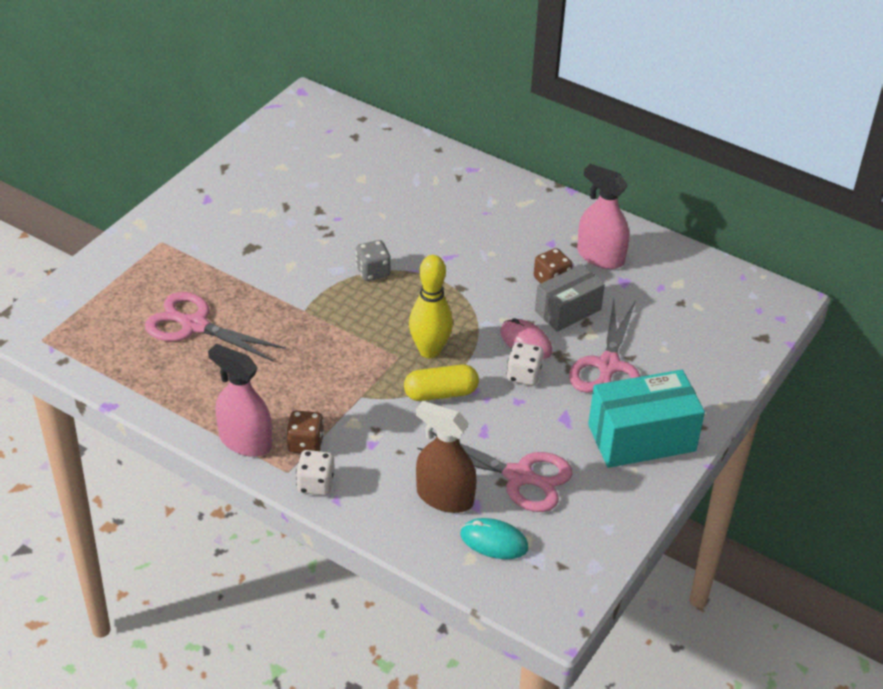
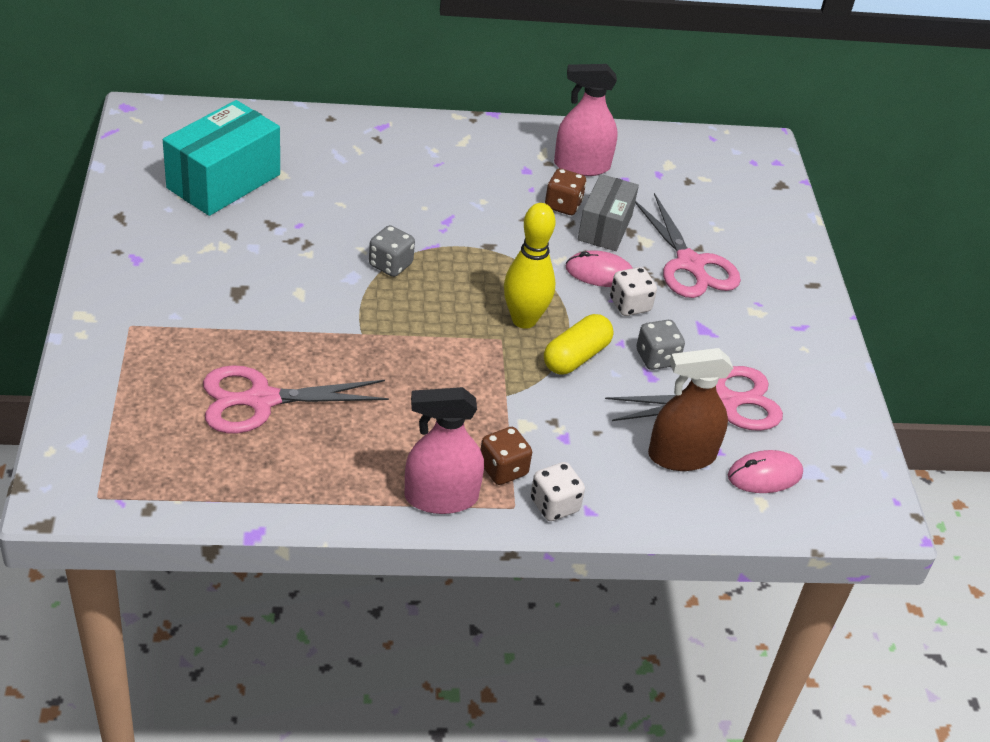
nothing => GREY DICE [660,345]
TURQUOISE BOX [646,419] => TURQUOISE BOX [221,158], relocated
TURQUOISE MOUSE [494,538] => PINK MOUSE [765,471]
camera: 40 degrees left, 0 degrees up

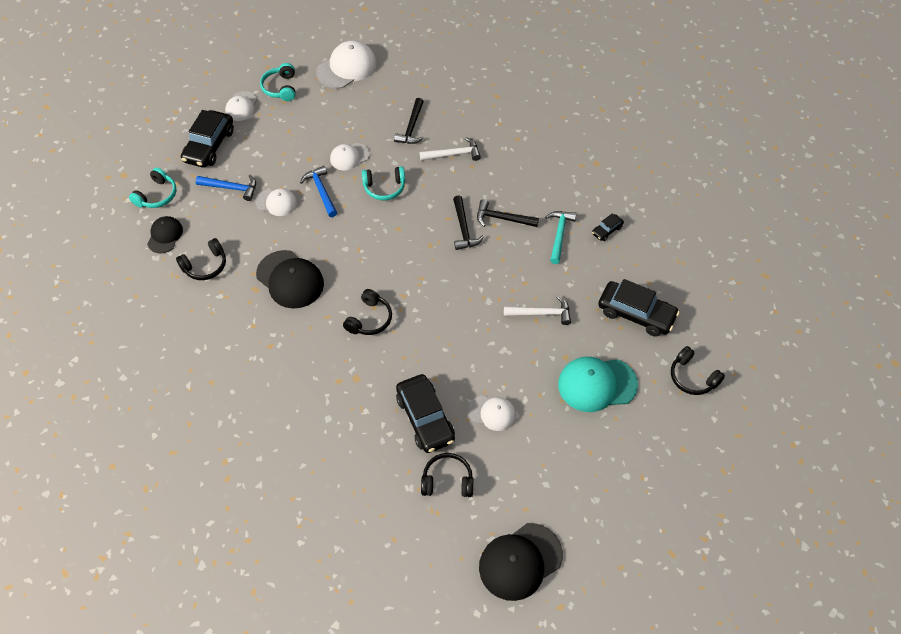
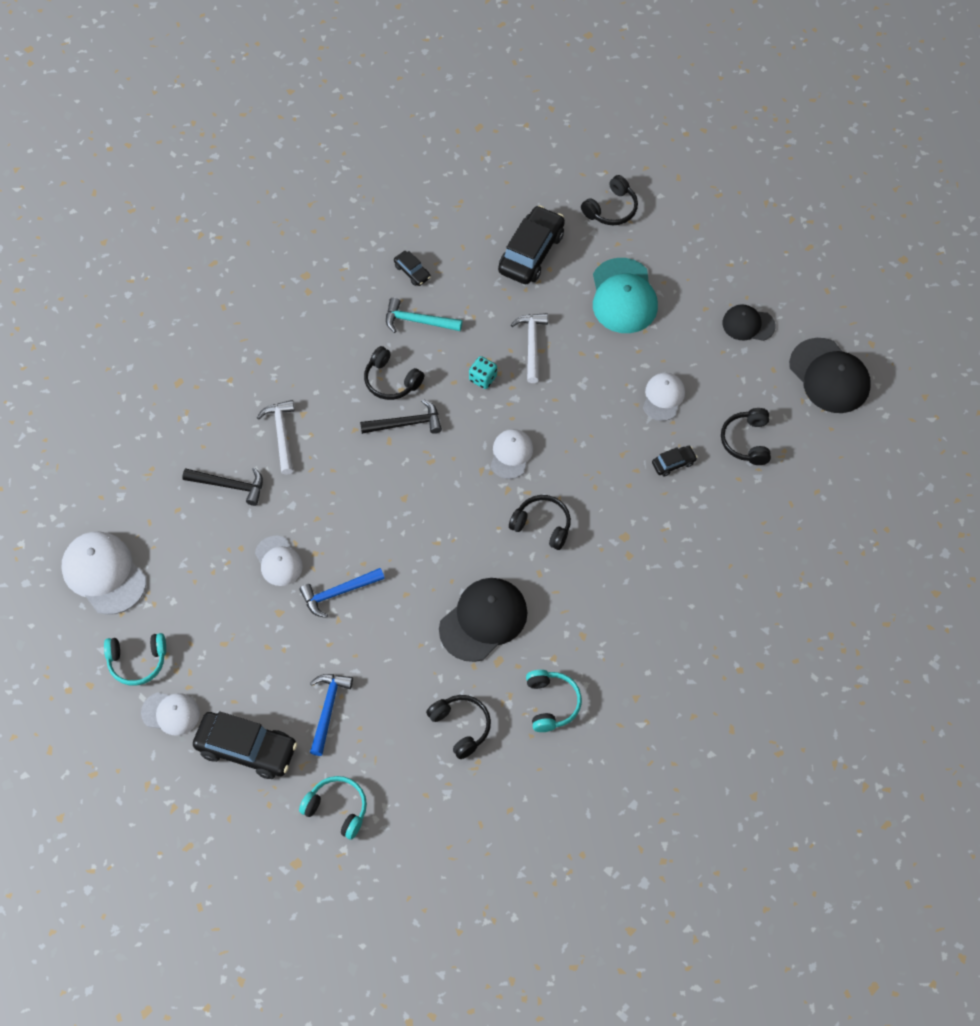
nothing => TURQUOISE DICE [483,372]
BLACK CAP [165,234] => BLACK CAP [749,323], relocated
WHITE CAP [276,202] => WHITE CAP [512,454], relocated
TURQUOISE HEADPHONES [383,183] => TURQUOISE HEADPHONES [554,701], relocated
BLACK HAMMER [508,213] => BLACK HEADPHONES [394,373]
BLACK CAR [425,413] => BLACK CAR [674,461], x0.47
camera: 90 degrees left, 5 degrees up

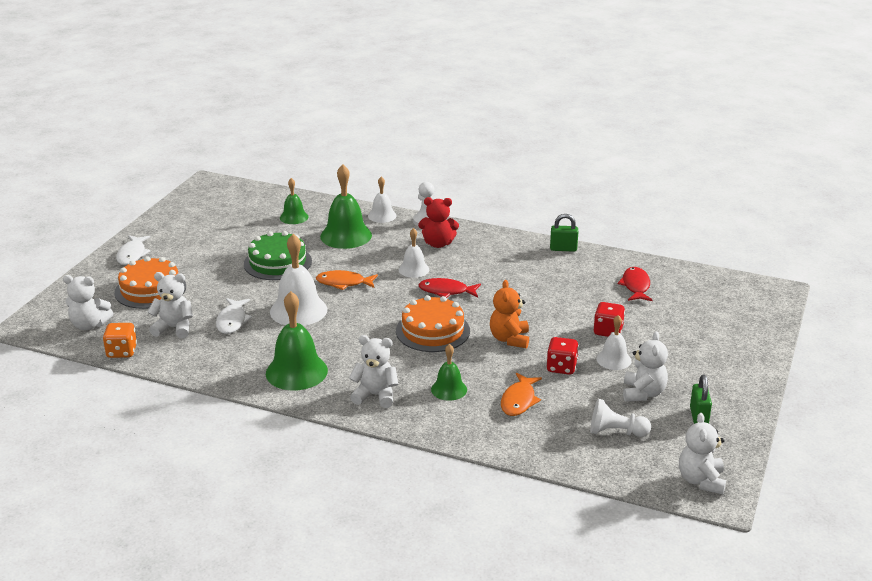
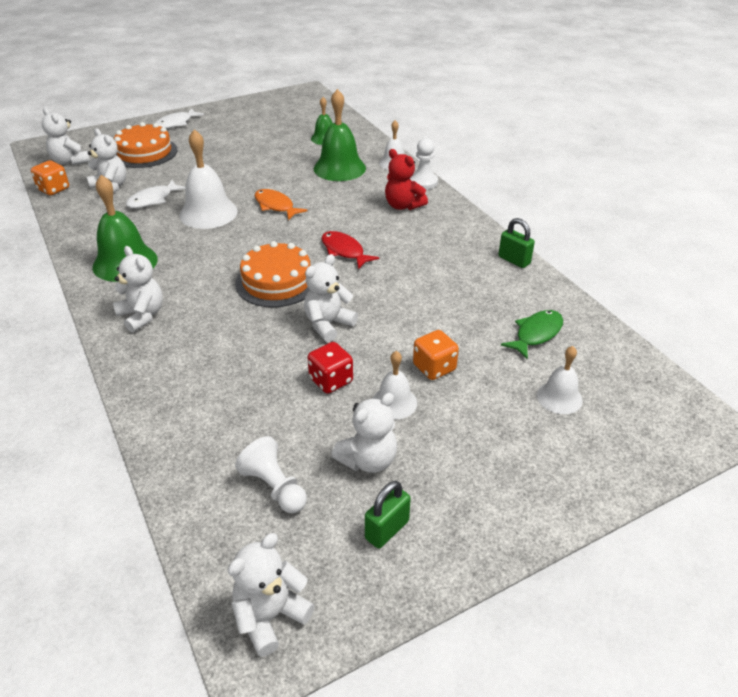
GREEN CAKE [278,255] => nothing
GREEN BELL [449,372] => nothing
ORANGE FISH [521,394] => nothing
WHITE BELL [414,253] => WHITE BELL [560,380], relocated
ORANGE TEDDY BEAR [509,314] => WHITE TEDDY BEAR [331,298]
RED DICE [609,319] => ORANGE DICE [436,355]
RED FISH [635,284] => GREEN FISH [532,334]
camera: 40 degrees right, 10 degrees up

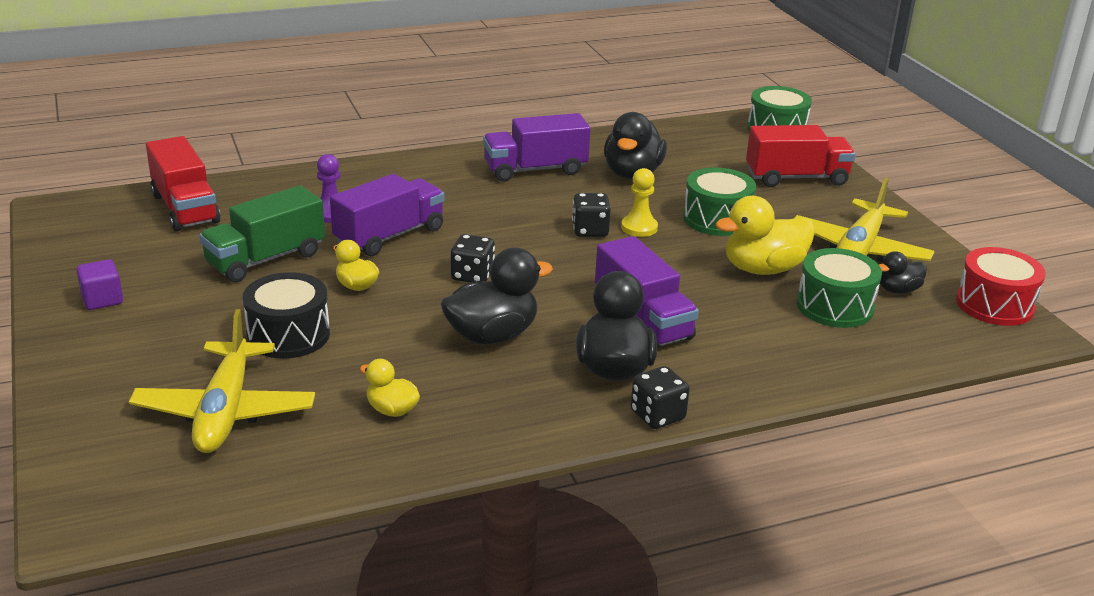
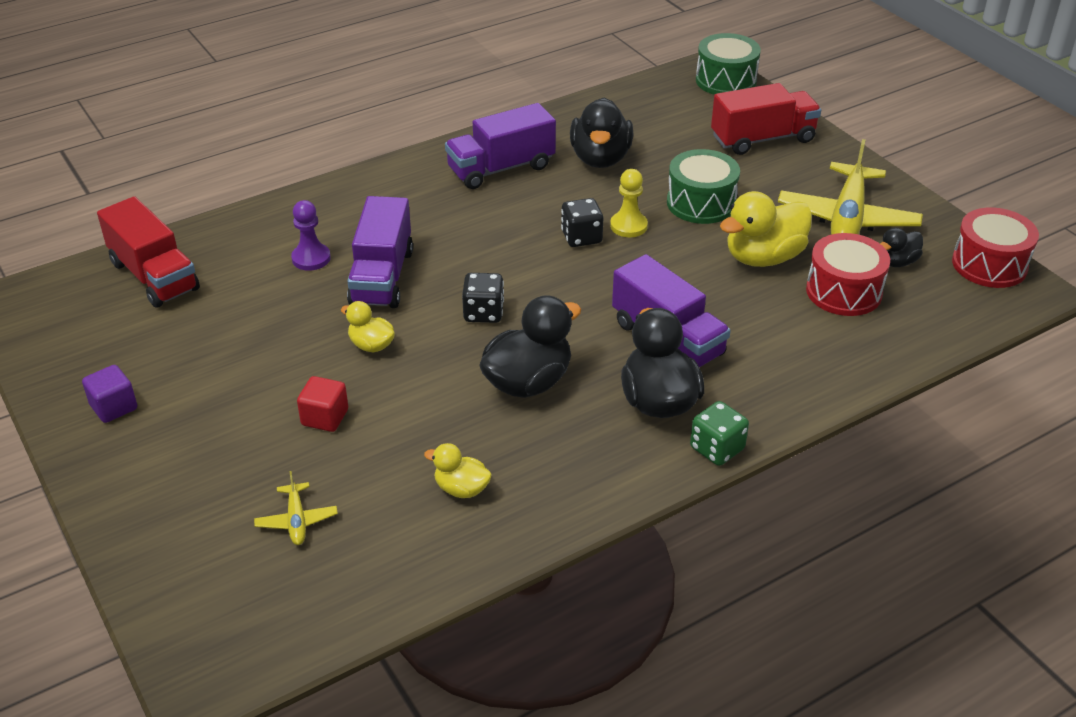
GREEN TRUCK [262,233] => nothing
BLACK DRUM [286,315] => RED CUBE [322,404]
BLACK DICE [660,397] => GREEN DICE [719,433]
GREEN DRUM [839,288] => RED DRUM [848,274]
PURPLE TRUCK [387,215] => PURPLE TRUCK [380,252], 150 degrees clockwise
YELLOW PLANE [222,381] => YELLOW PLANE [296,508], x0.45
camera: 10 degrees left, 10 degrees up

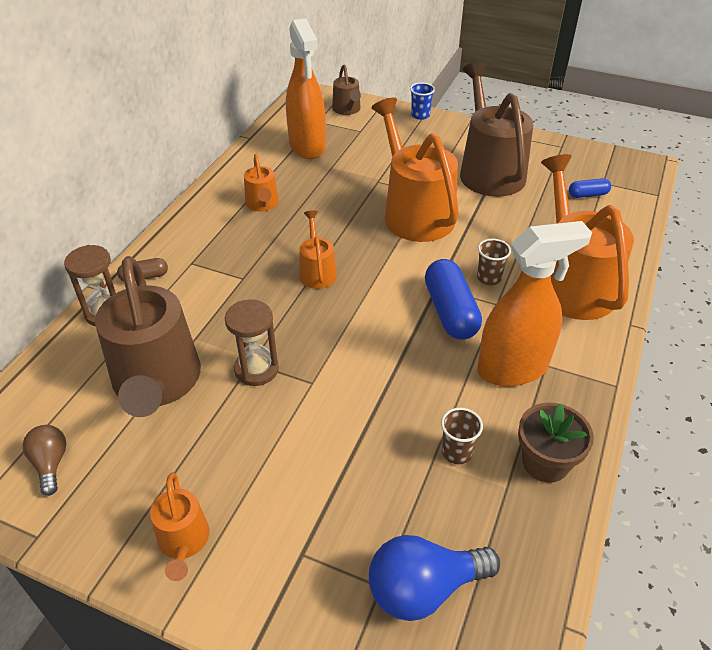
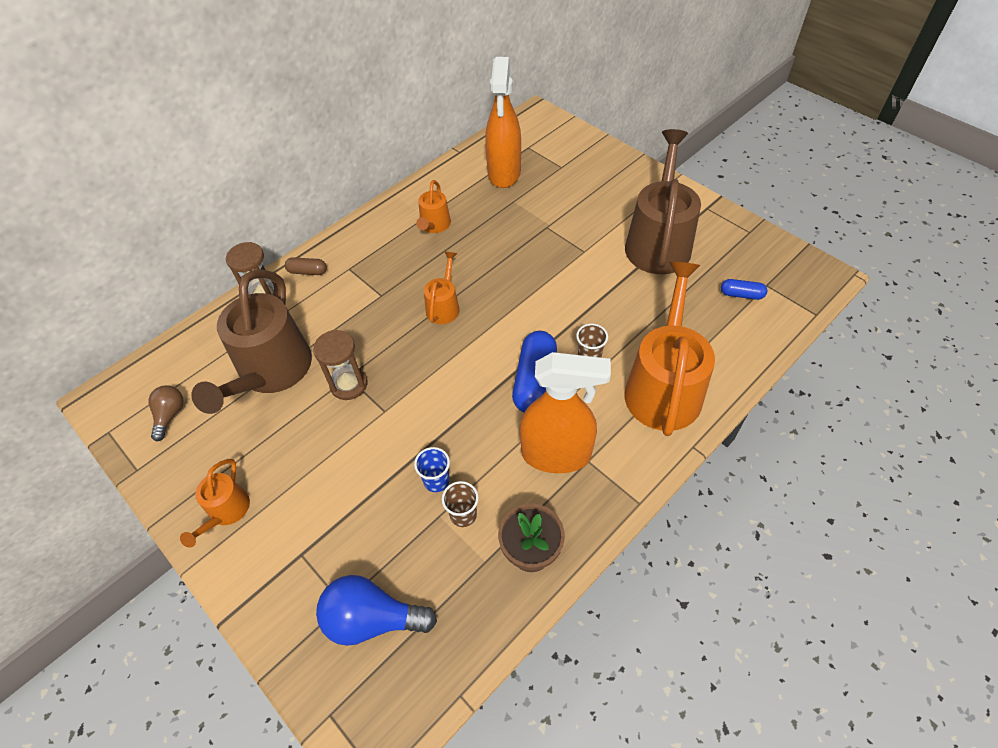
BROWN WATERING CAN [346,89] => nothing
ORANGE WATERING CAN [415,170] => nothing
BLUE CUP [422,101] => BLUE CUP [432,469], relocated
camera: 25 degrees right, 10 degrees up

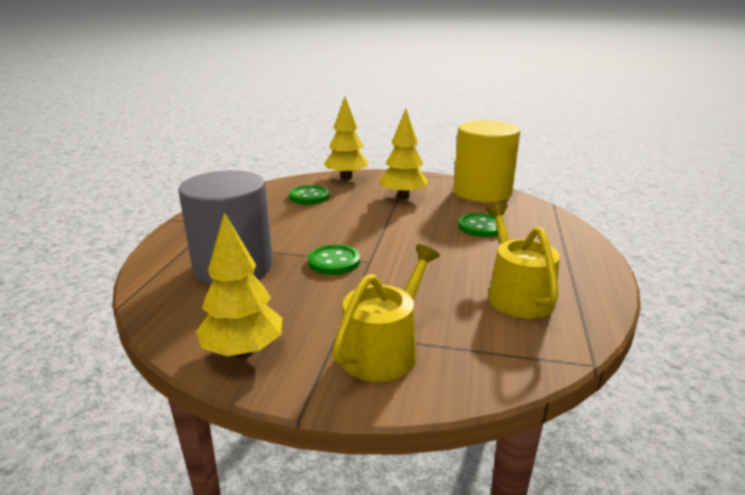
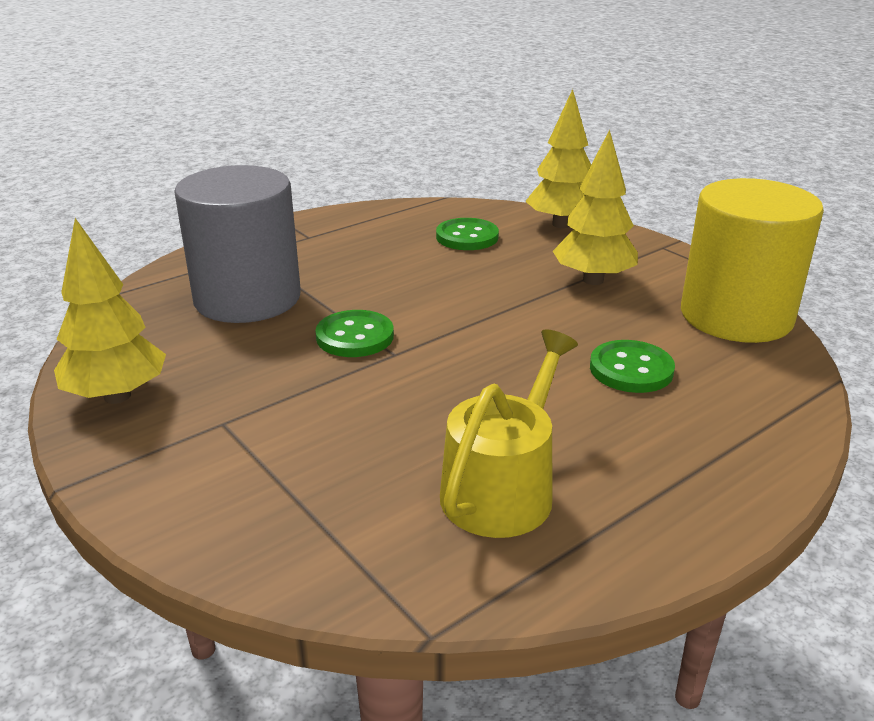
YELLOW WATERING CAN [386,313] => nothing
camera: 40 degrees right, 5 degrees up

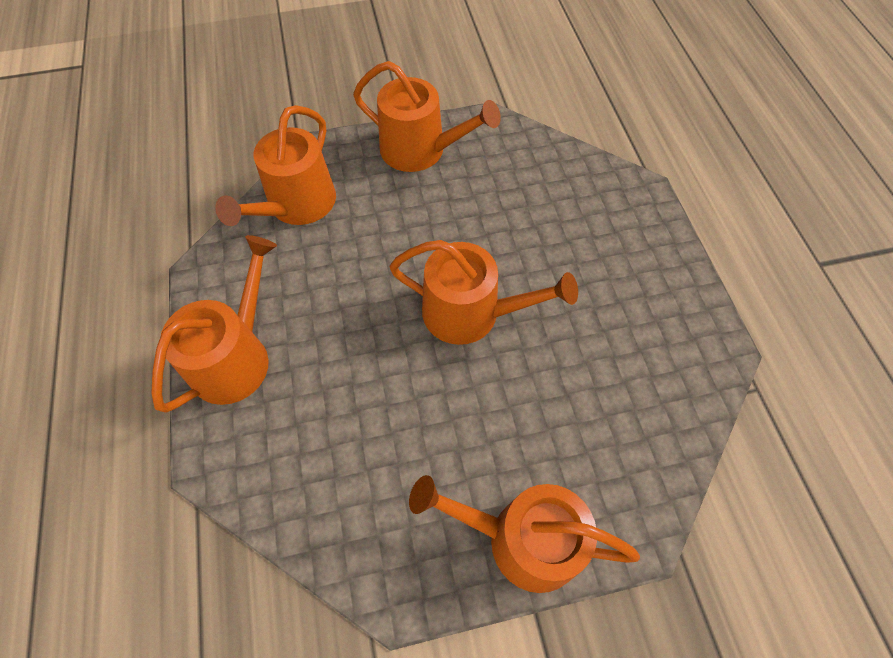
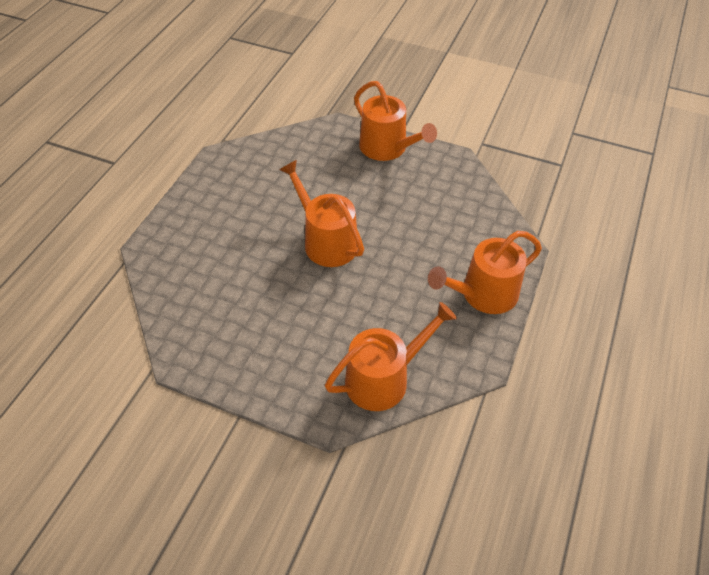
ORANGE WATERING CAN [427,116] => nothing
camera: 145 degrees left, 10 degrees down

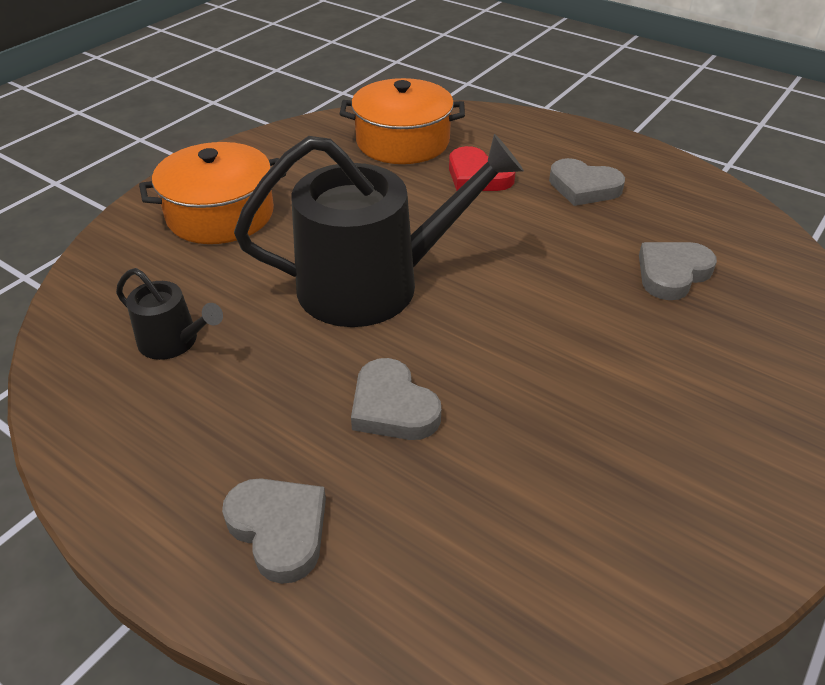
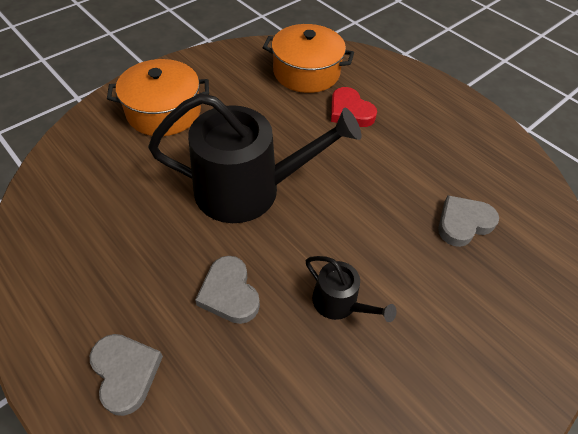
GREY HEART [587,182] => nothing
BLACK WATERING CAN [169,314] => BLACK WATERING CAN [351,289], relocated
camera: 10 degrees right, 10 degrees up

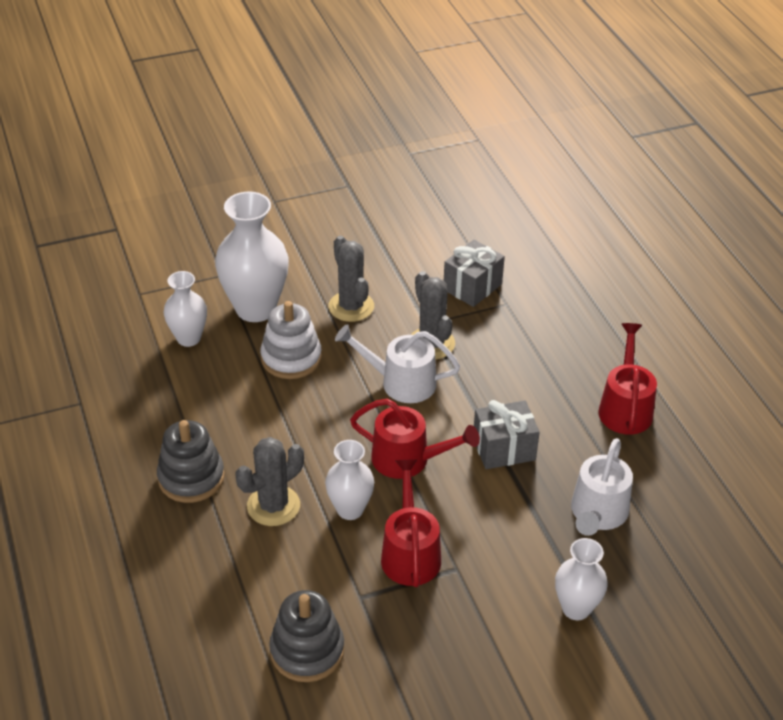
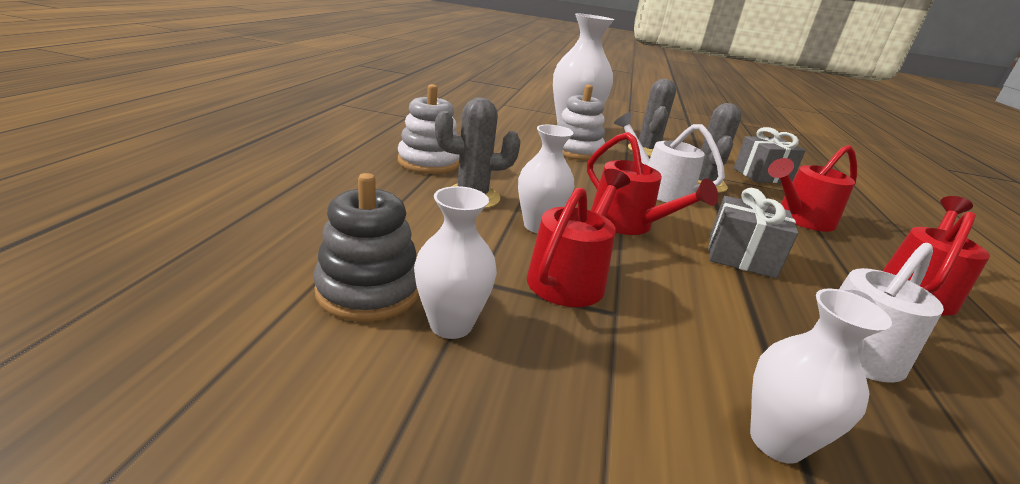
nothing => RED WATERING CAN [812,188]
WHITE VASE [185,309] => WHITE VASE [455,262], relocated
GREY STACKING TOY [191,461] => WHITE STACKING TOY [429,129]
camera: 30 degrees right, 15 degrees down

